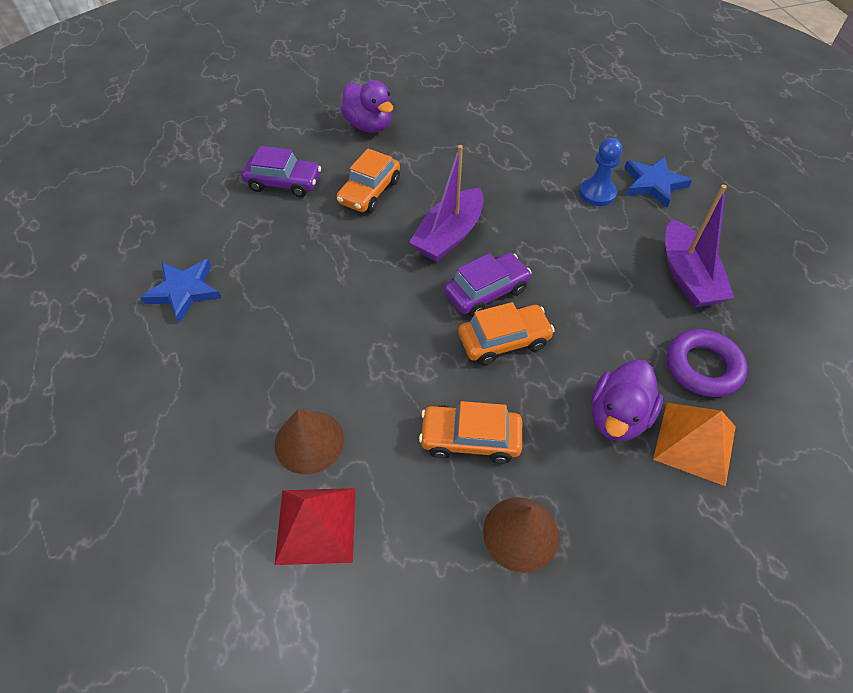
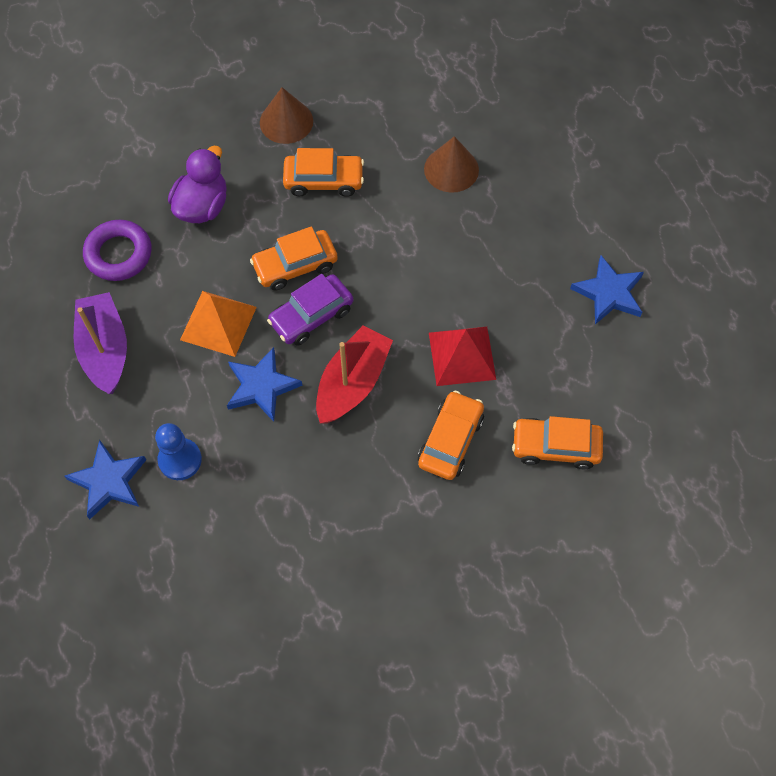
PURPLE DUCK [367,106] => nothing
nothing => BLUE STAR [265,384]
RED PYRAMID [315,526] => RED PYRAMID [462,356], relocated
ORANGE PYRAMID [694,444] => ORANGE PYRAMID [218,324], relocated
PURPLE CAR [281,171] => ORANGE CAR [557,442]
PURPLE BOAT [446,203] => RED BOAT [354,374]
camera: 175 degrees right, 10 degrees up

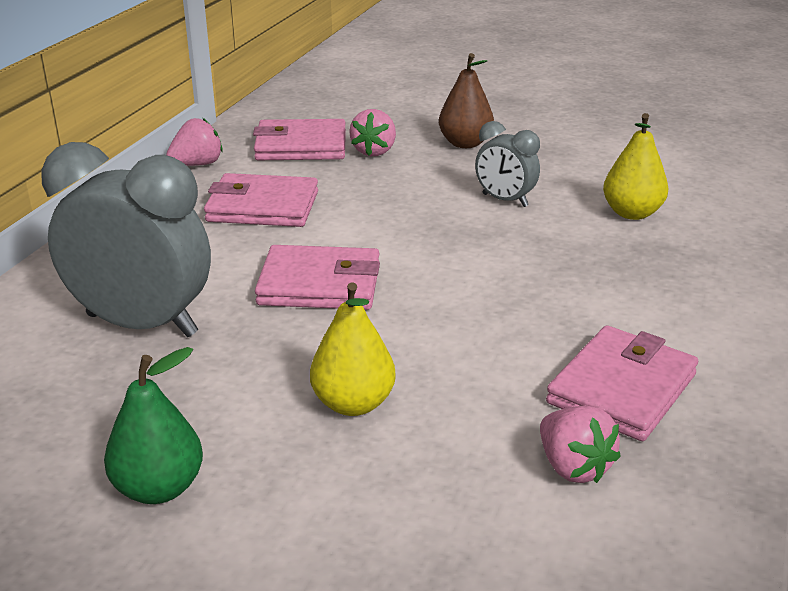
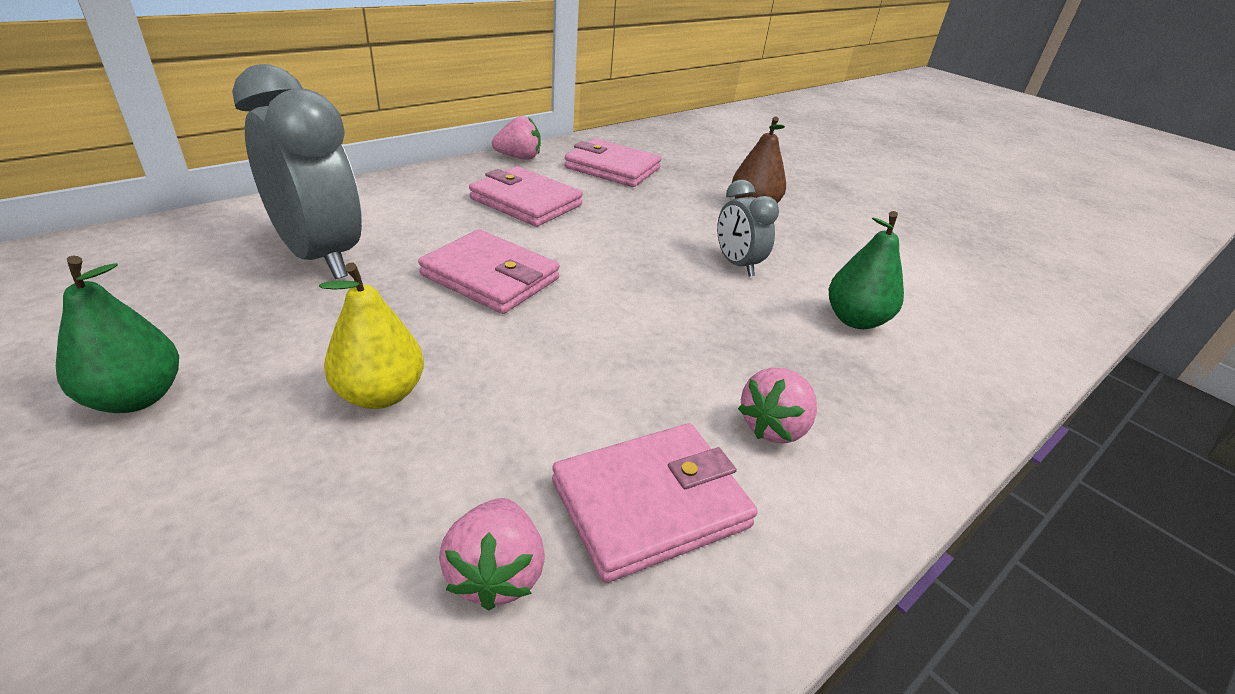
PINK STRAWBERRY [372,132] => PINK STRAWBERRY [777,406], relocated
YELLOW PEAR [635,166] => GREEN PEAR [866,270]
camera: 25 degrees right, 5 degrees up

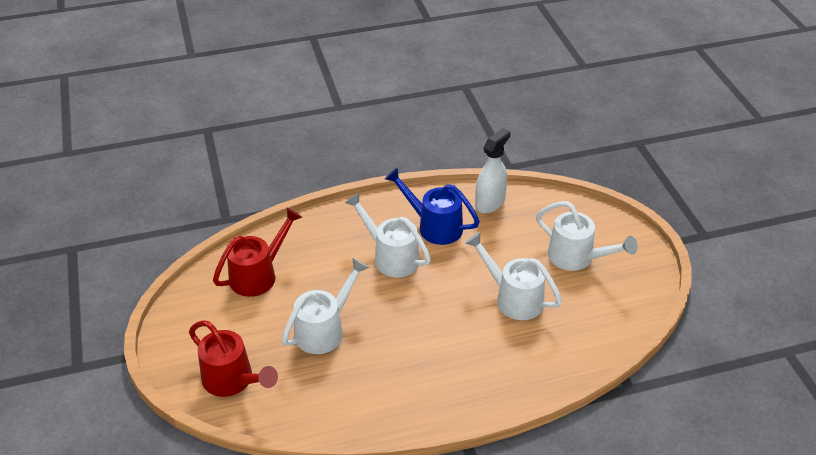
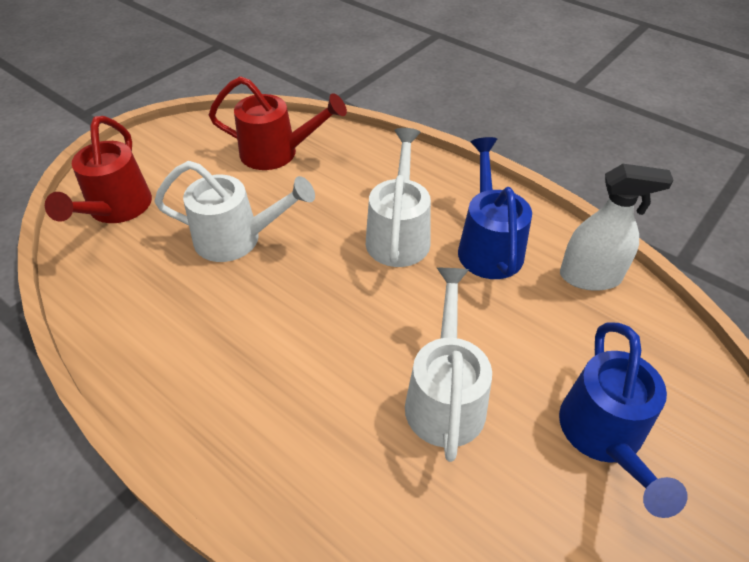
WHITE WATERING CAN [587,236] => BLUE WATERING CAN [623,420]
camera: 55 degrees right, 5 degrees up

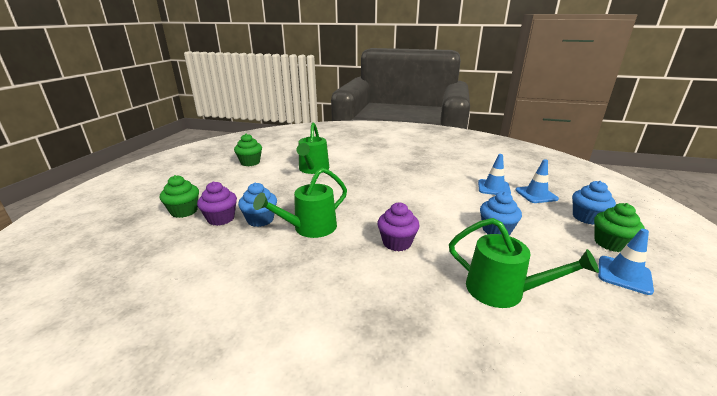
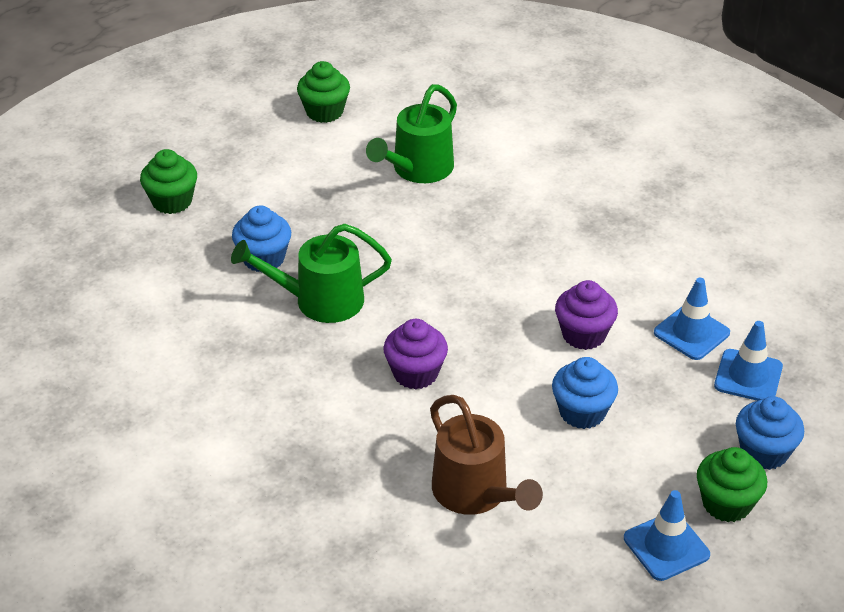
PURPLE CUPCAKE [217,203] => PURPLE CUPCAKE [586,315], relocated
GREEN WATERING CAN [524,263] => BROWN WATERING CAN [486,455]
camera: 30 degrees right, 15 degrees up

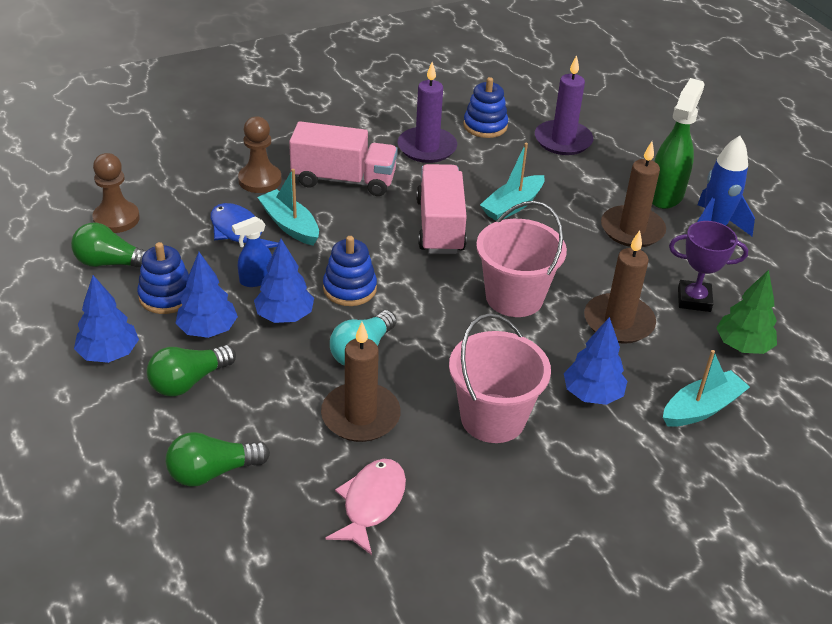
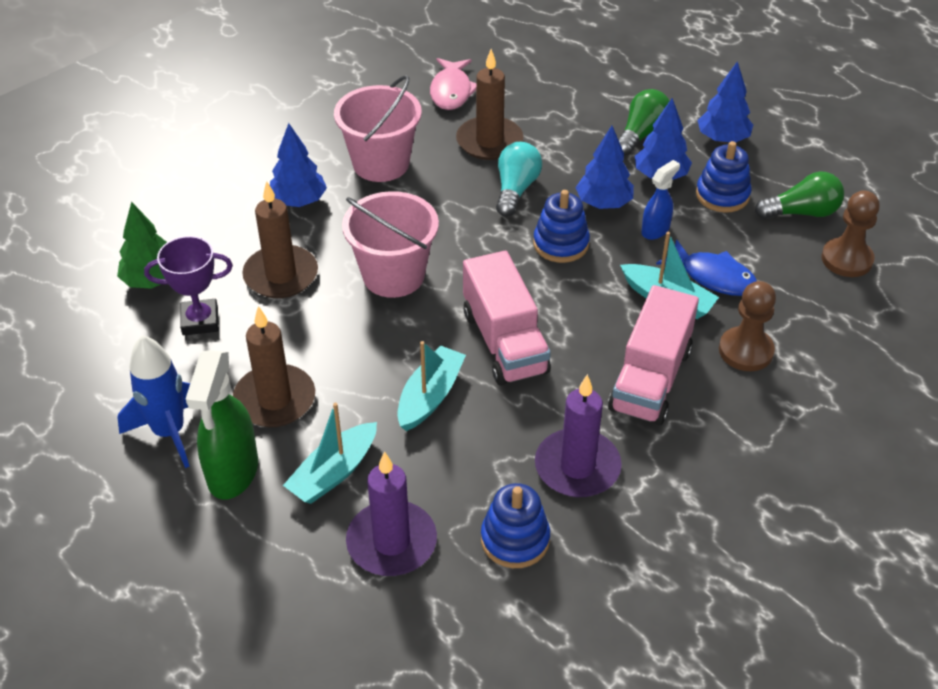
GREEN LIGHT BULB [218,459] => nothing
TURQUOISE BOAT [706,388] => TURQUOISE BOAT [330,453], relocated
PINK TRUCK [343,158] => PINK TRUCK [653,355], 60 degrees counterclockwise
camera: 165 degrees right, 5 degrees up

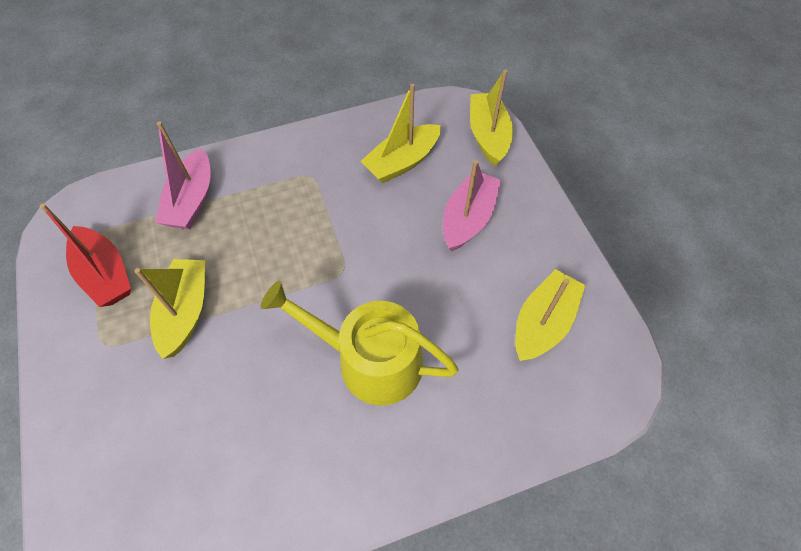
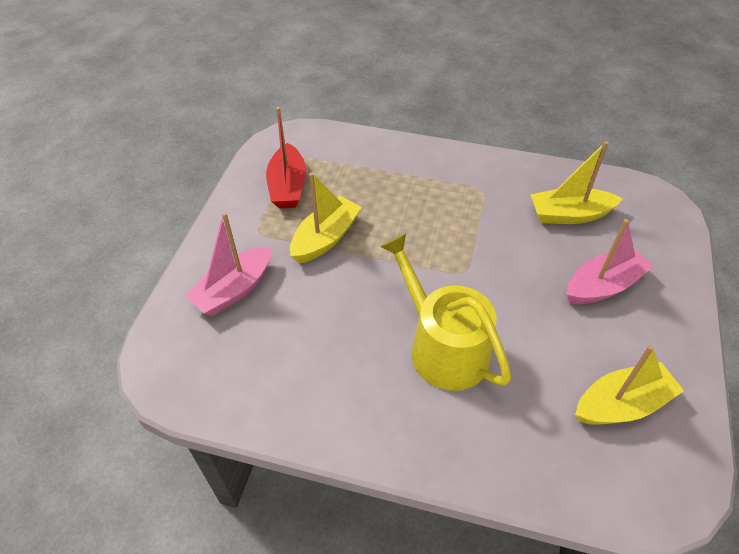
YELLOW BOAT [491,118] => nothing
PINK BOAT [183,175] => PINK BOAT [228,264], relocated
camera: 35 degrees right, 10 degrees down

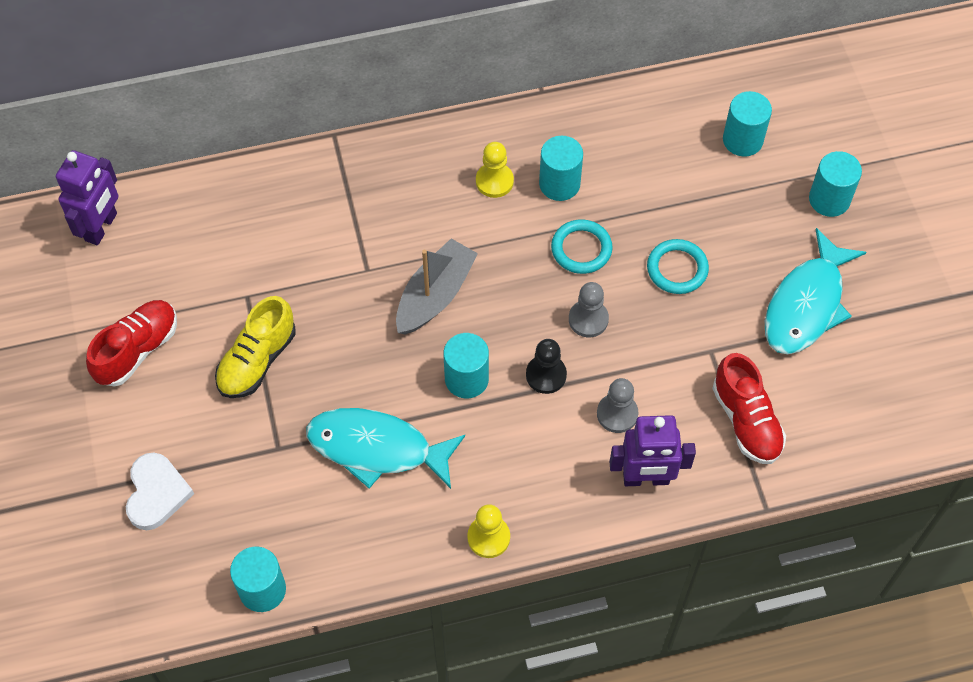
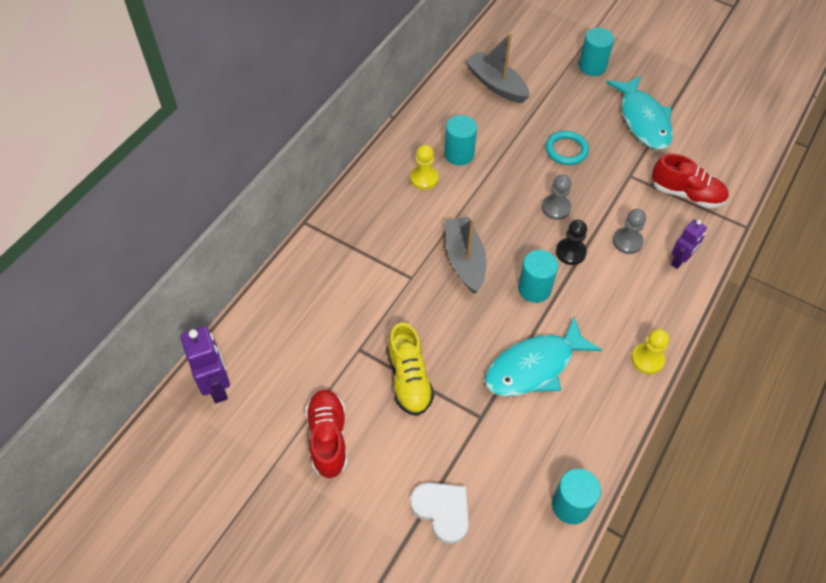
TURQUOISE RING [582,246] => nothing
TURQUOISE CYLINDER [747,123] => nothing
nothing => GREY BOAT [497,68]
PURPLE ROBOT [652,450] => PURPLE ROBOT [689,244], x0.65
camera: 45 degrees left, 5 degrees down

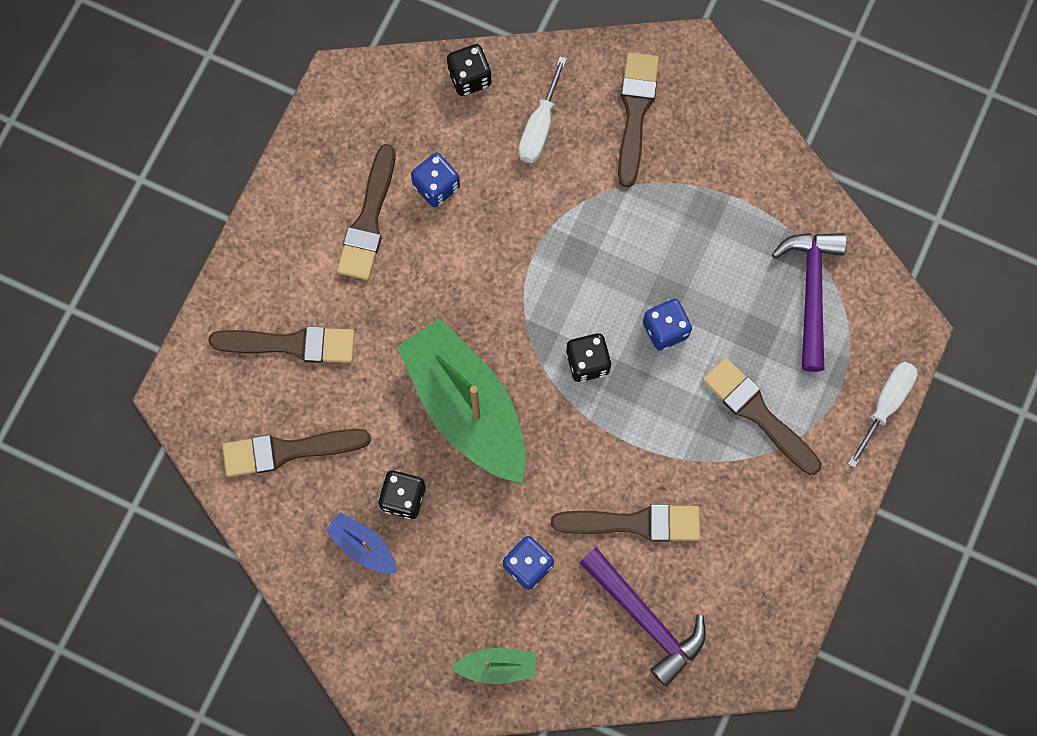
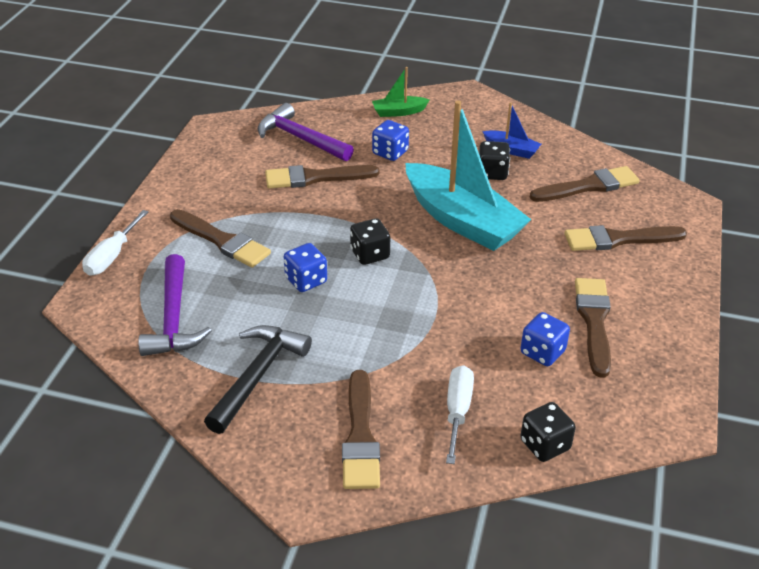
nothing => BLACK HAMMER [258,379]
GREEN BOAT [461,400] => TURQUOISE BOAT [468,175]
camera: 170 degrees right, 35 degrees down

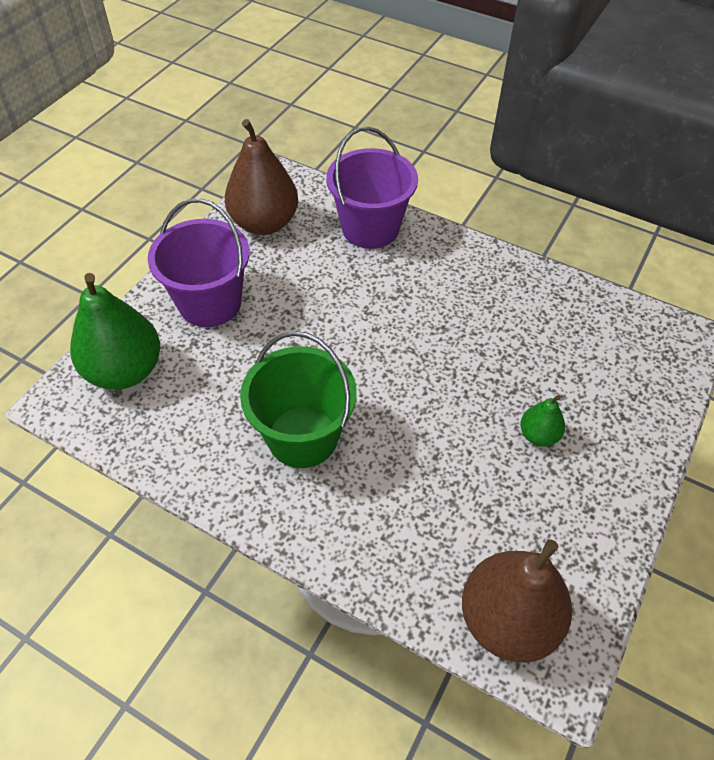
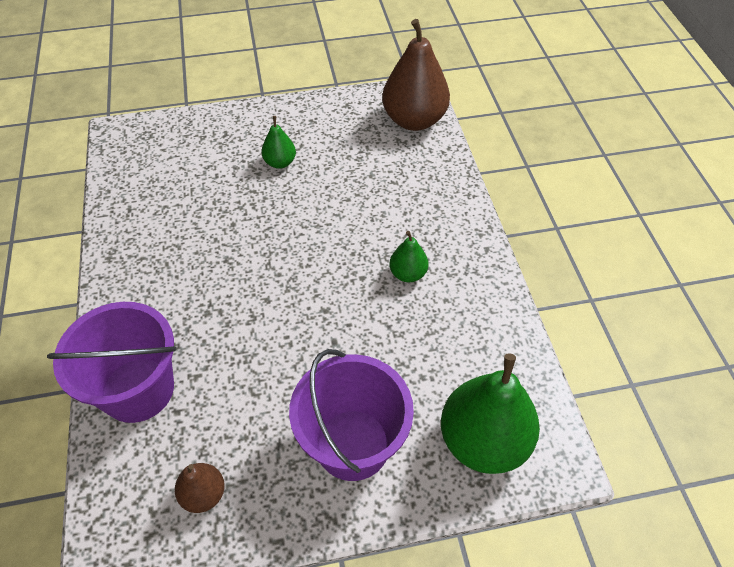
GREEN BUCKET [298,399] => GREEN PEAR [409,257]
BROWN PEAR [261,177] => BROWN PEAR [199,488], x0.49
camera: 130 degrees left, 0 degrees up

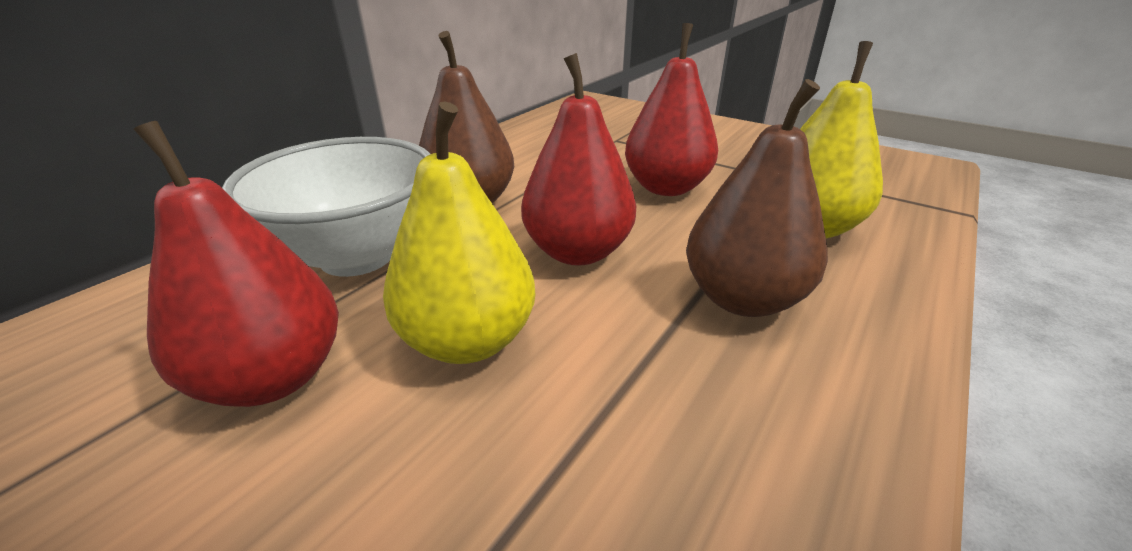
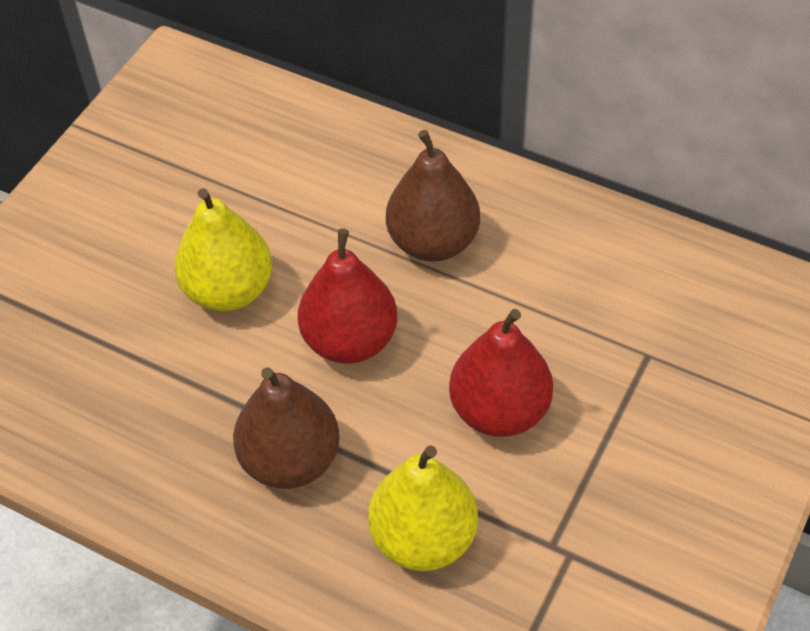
RED PEAR [236,264] => nothing
WHITE BOWL [326,207] => nothing
camera: 85 degrees right, 20 degrees up

